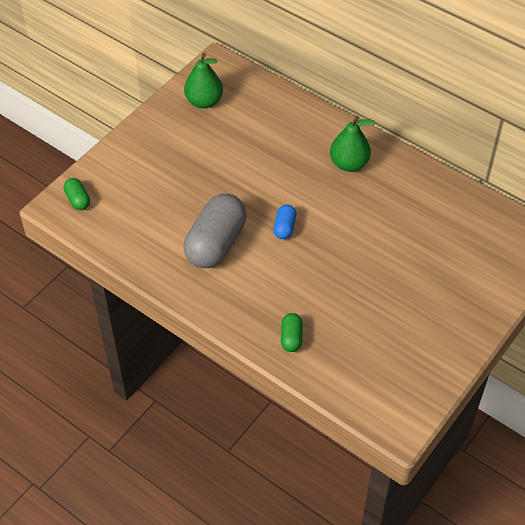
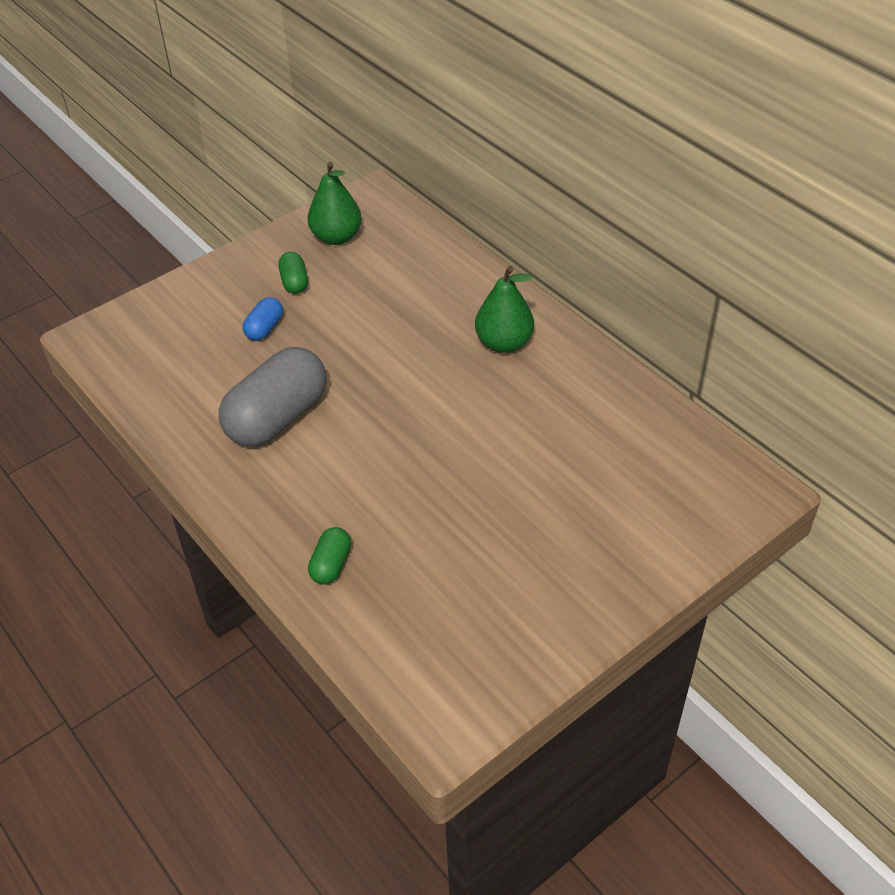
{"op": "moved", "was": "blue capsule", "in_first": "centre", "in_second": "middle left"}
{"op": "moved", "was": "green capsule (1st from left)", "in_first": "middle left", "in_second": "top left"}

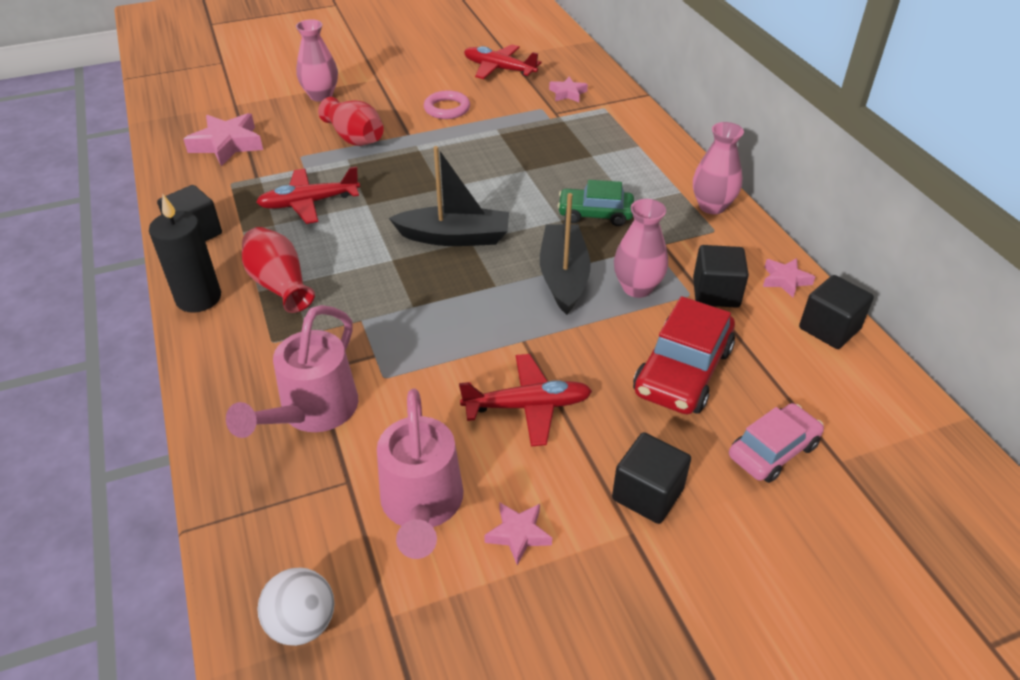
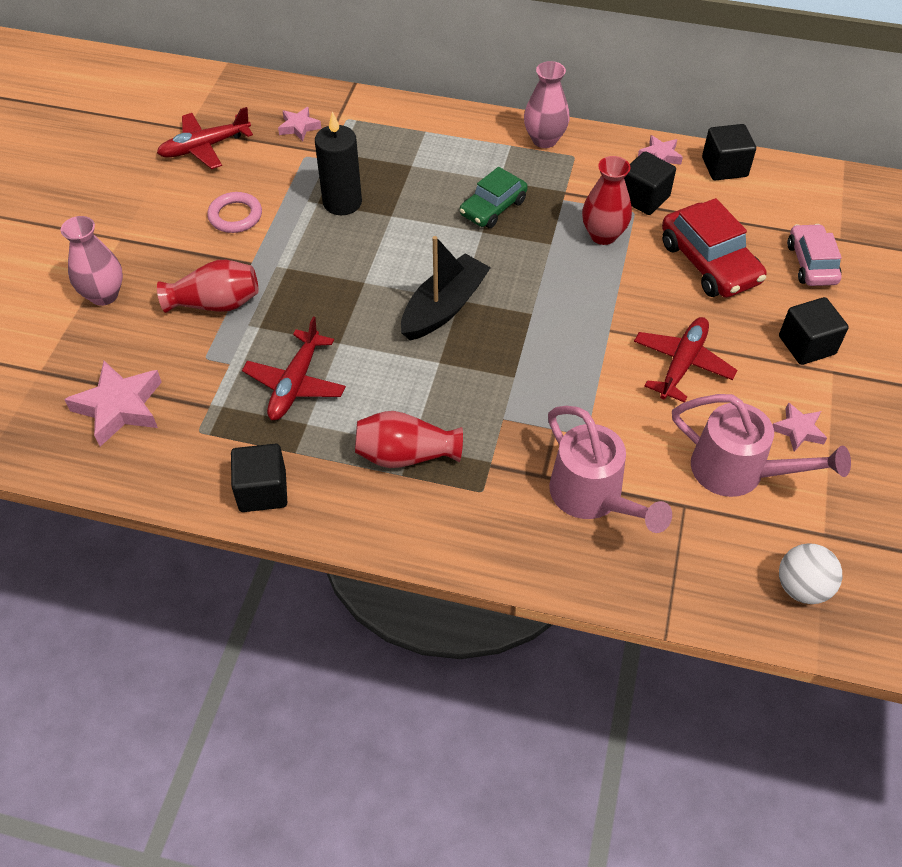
{"op": "moved", "was": "black candle", "in_first": "middle left", "in_second": "top centre"}
{"op": "recoloured", "was": "pink vase (2nd from left)", "now": "red vase (3rd from left)", "in_first": "centre", "in_second": "top right"}
{"op": "removed", "was": "black boat (2nd from left)", "in_first": "centre"}

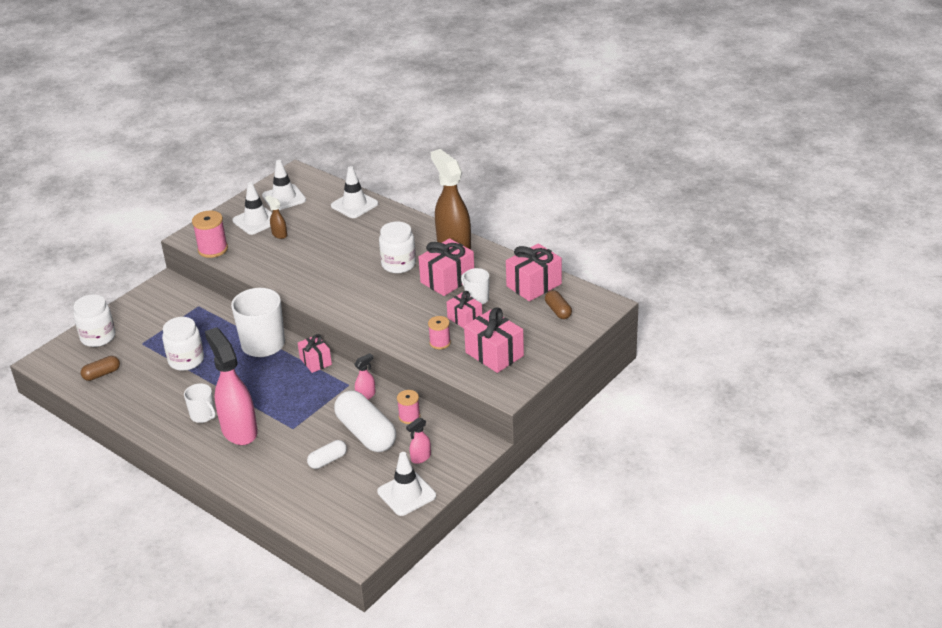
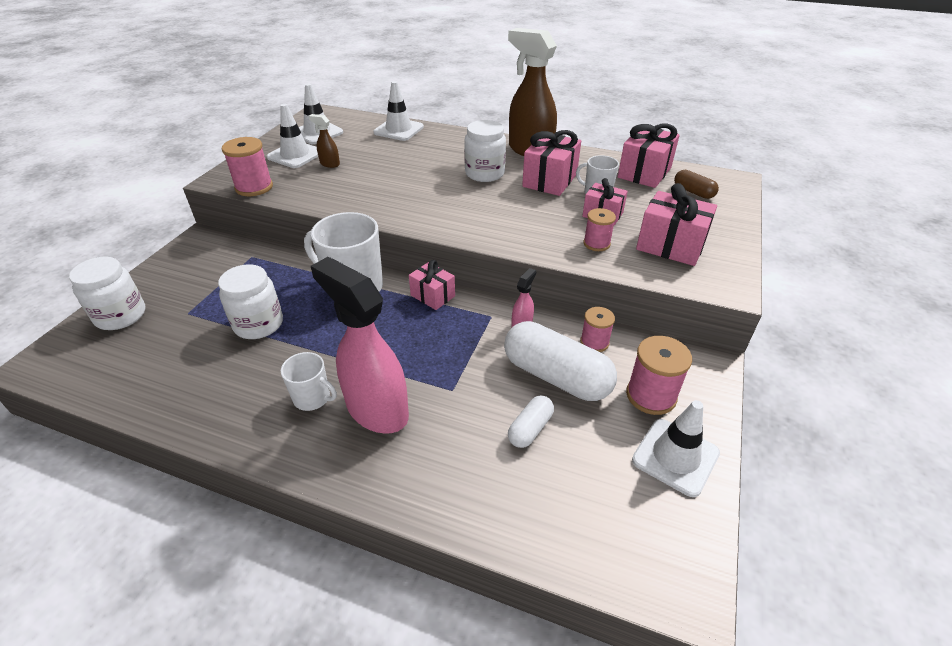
{"op": "replaced", "was": "pink spray bottle (3rd from left)", "now": "pink spool (4th from left)", "in_first": "bottom centre", "in_second": "middle right"}
{"op": "removed", "was": "brown capsule (1st from left)", "in_first": "middle left"}

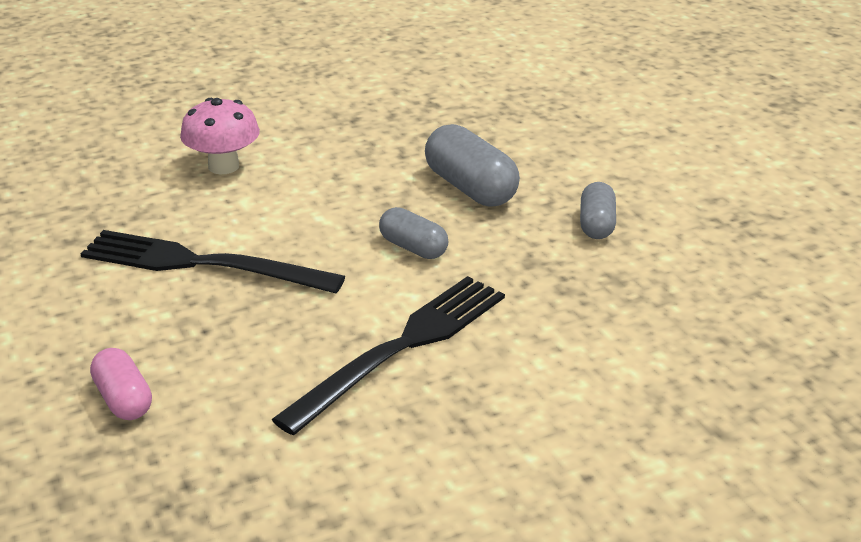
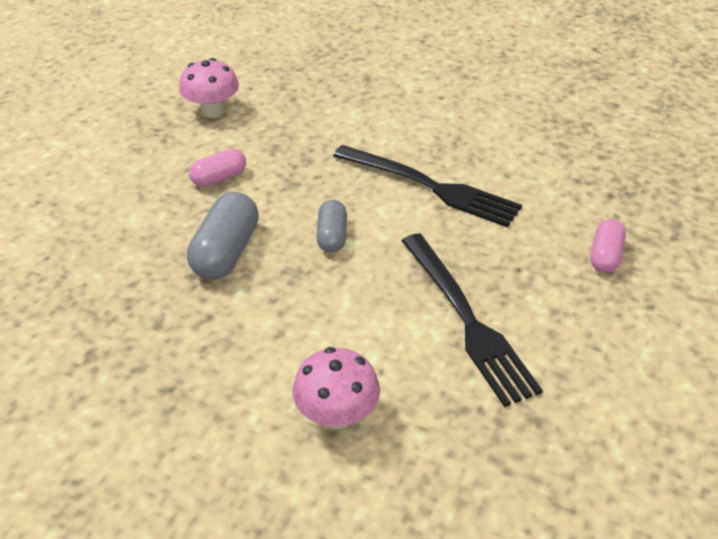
{"op": "added", "now": "pink mushroom (1st from left)", "in_second": "top left"}
{"op": "recoloured", "was": "grey capsule (3rd from left)", "now": "pink capsule (1st from left)", "in_first": "middle right", "in_second": "top left"}
{"op": "turned", "was": "black fork (2nd from left in the first image)", "in_first": "centre", "in_second": "centre", "clockwise": -150}

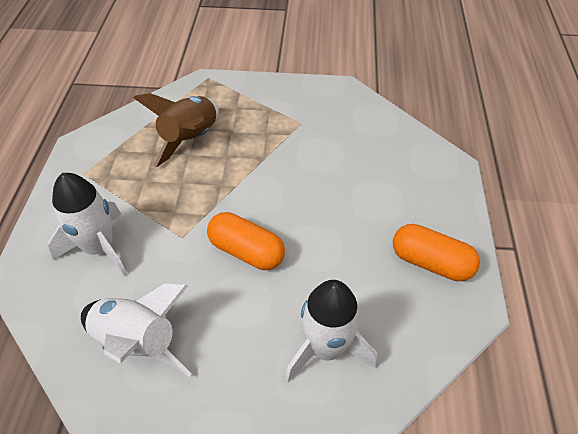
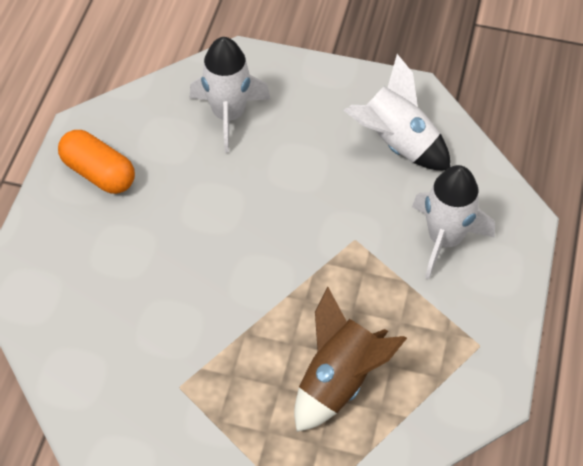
{"op": "removed", "was": "orange capsule (1st from left)", "in_first": "centre"}

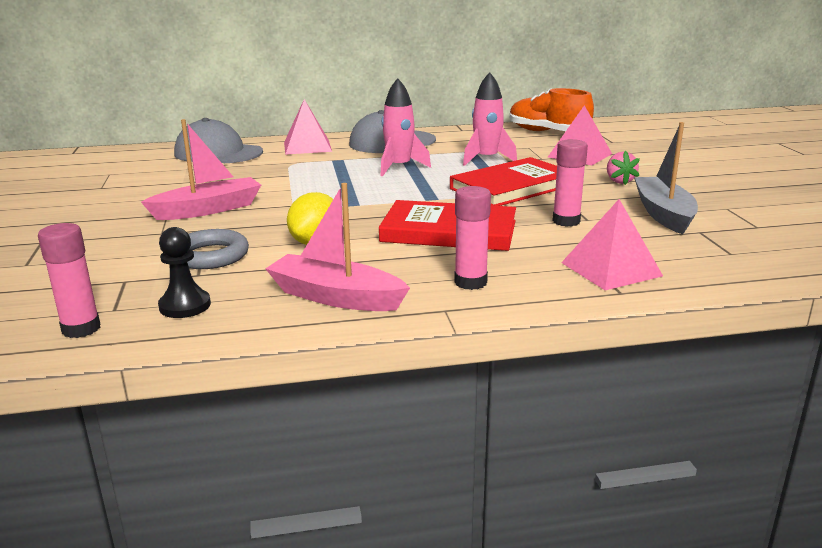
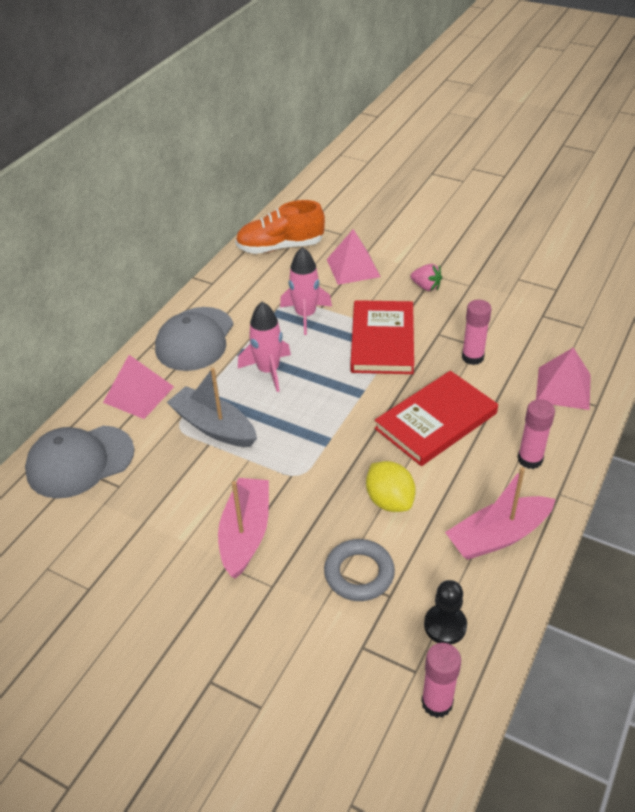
{"op": "moved", "was": "grey boat", "in_first": "top right", "in_second": "centre"}

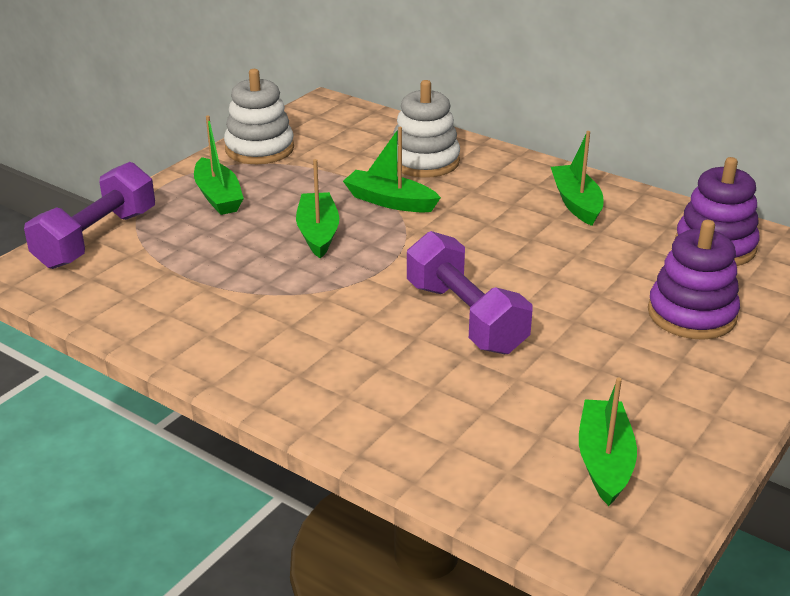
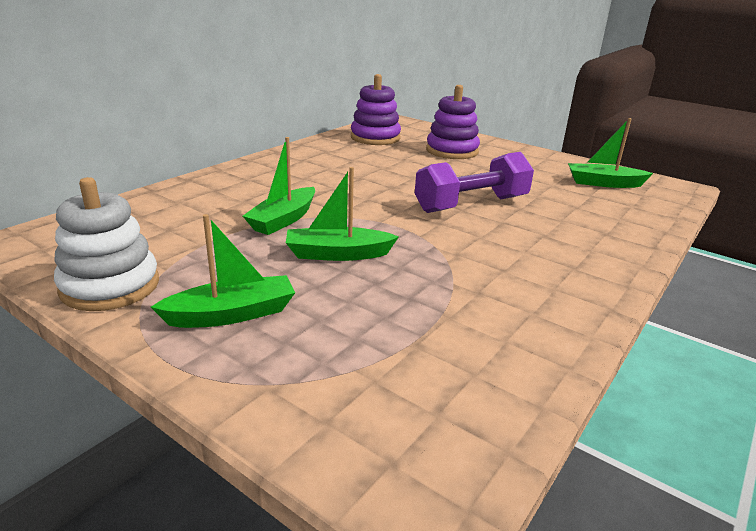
{"op": "removed", "was": "purple dumbbell (1st from left)", "in_first": "middle left"}
{"op": "removed", "was": "white stacking toy (2nd from left)", "in_first": "top centre"}
{"op": "removed", "was": "green boat (4th from left)", "in_first": "top right"}

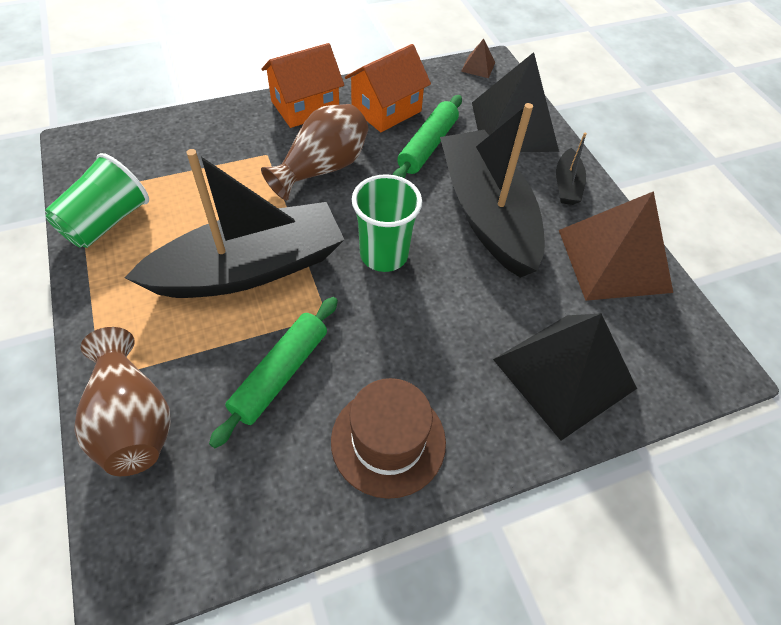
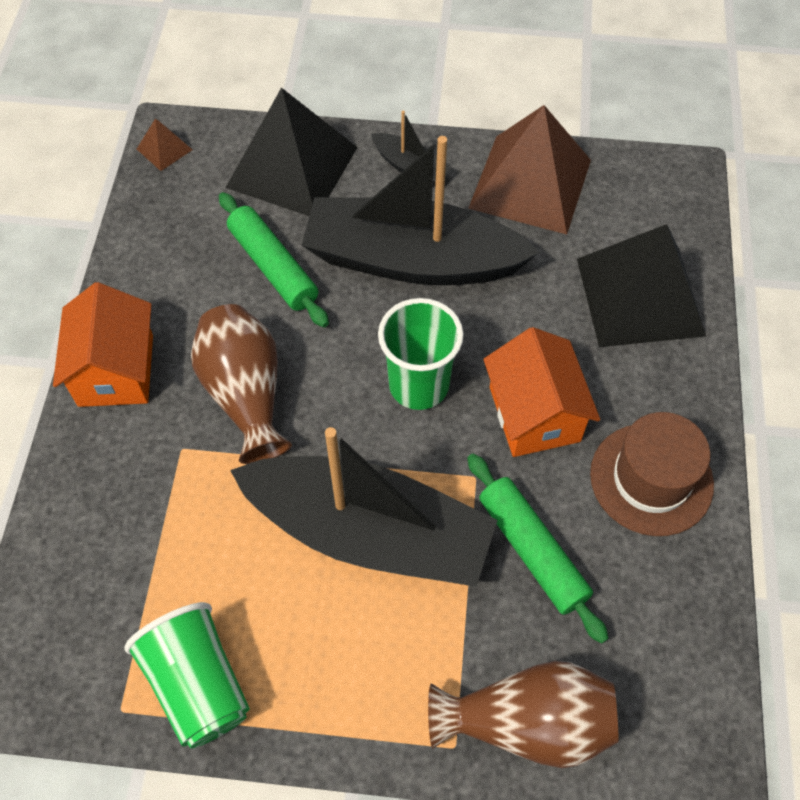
{"op": "turned", "was": "black boat (1st from left)", "in_first": "middle left", "in_second": "centre", "clockwise": 105}
{"op": "moved", "was": "orange house (2nd from left)", "in_first": "top centre", "in_second": "middle right"}

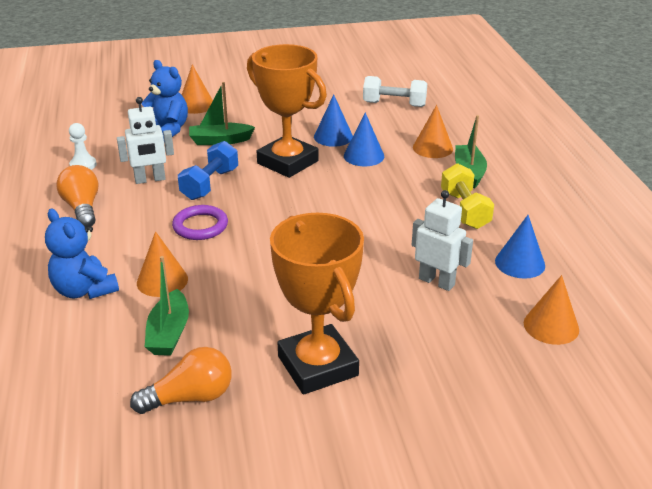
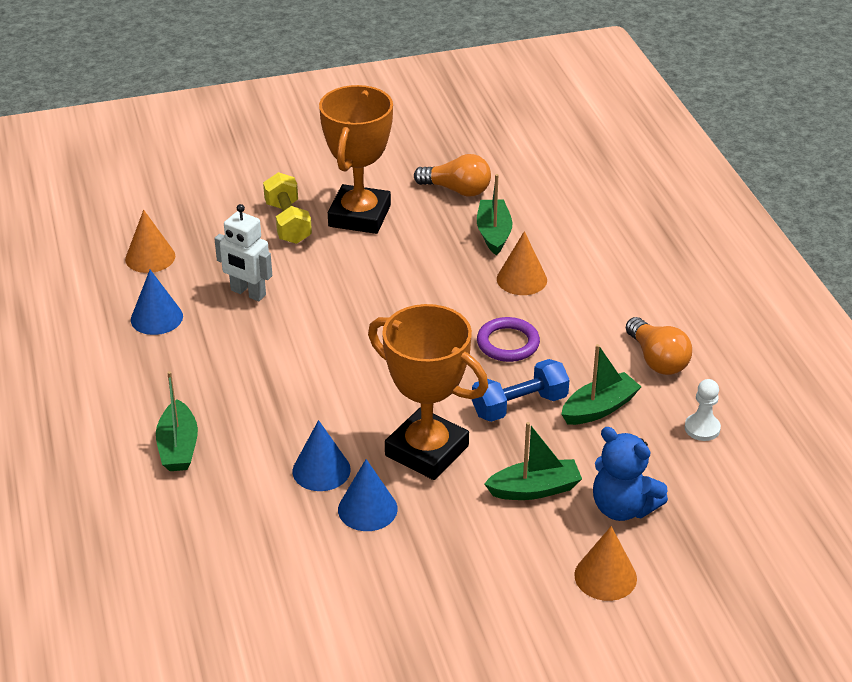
{"op": "moved", "was": "yellow dumbbell", "in_first": "middle right", "in_second": "top centre"}
{"op": "turned", "was": "orange trophy (2nd from left in the first image)", "in_first": "centre", "in_second": "top centre", "clockwise": 45}
{"op": "turned", "was": "orange light bulb (2nd from left in the first image)", "in_first": "bottom left", "in_second": "top centre", "clockwise": -135}
{"op": "turned", "was": "blue dumbbell", "in_first": "middle left", "in_second": "centre", "clockwise": 45}
{"op": "replaced", "was": "white robot (1st from left)", "now": "green boat (4th from left)", "in_first": "top left", "in_second": "middle right"}
{"op": "removed", "was": "blue teddy bear (1st from left)", "in_first": "middle left"}
{"op": "removed", "was": "white dumbbell", "in_first": "top centre"}
{"op": "removed", "was": "orange cone (3rd from left)", "in_first": "top centre"}

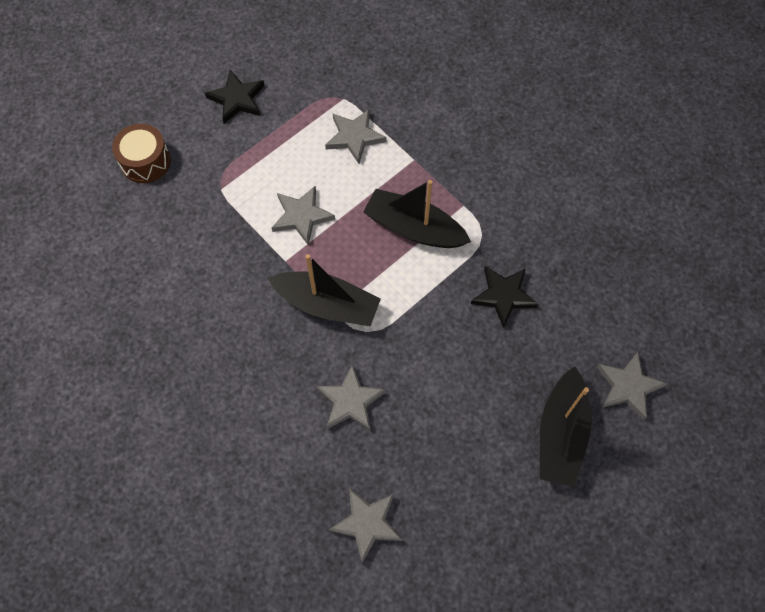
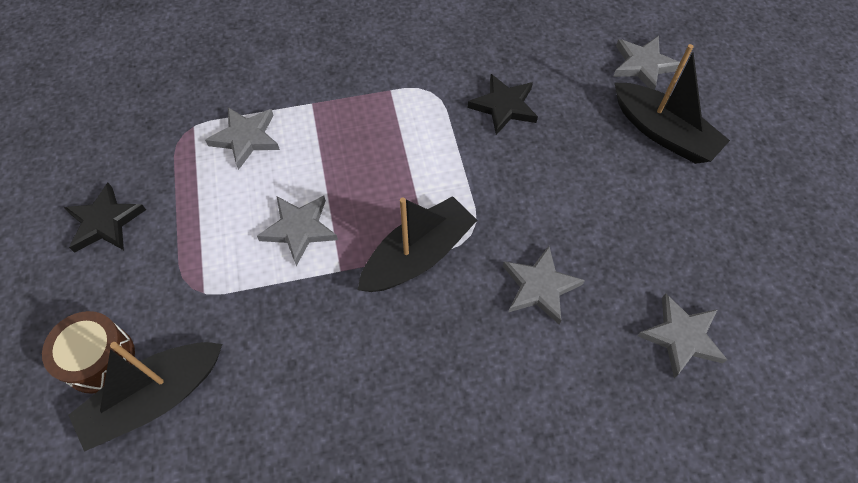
{"op": "moved", "was": "black boat (2nd from left in the first image)", "now": "black boat (1st from left)", "in_first": "centre", "in_second": "bottom left"}

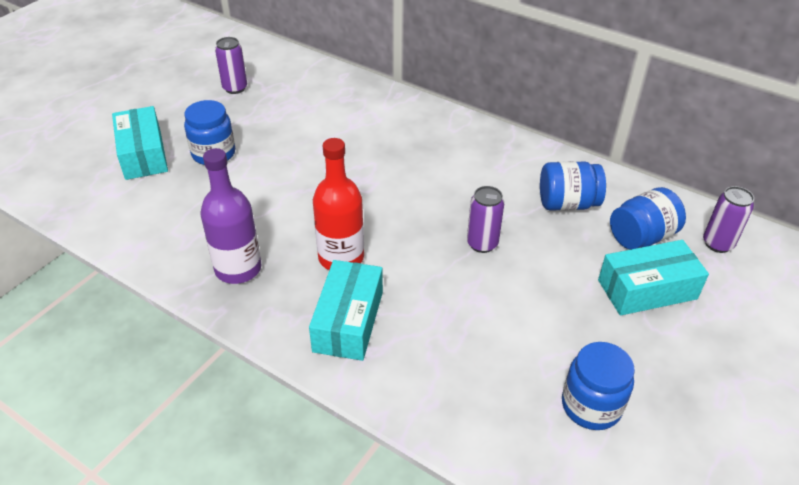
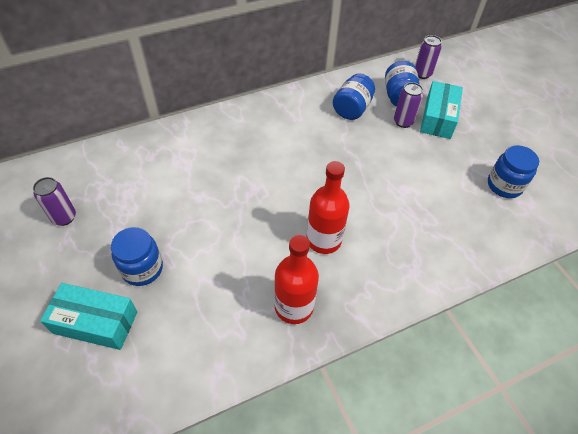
{"op": "recoloured", "was": "purple bottle", "now": "red bottle (1st from left)", "in_first": "middle left", "in_second": "centre"}
{"op": "moved", "was": "purple can (2nd from left)", "in_first": "centre", "in_second": "top right"}
{"op": "removed", "was": "turquoise box (2nd from left)", "in_first": "centre"}

